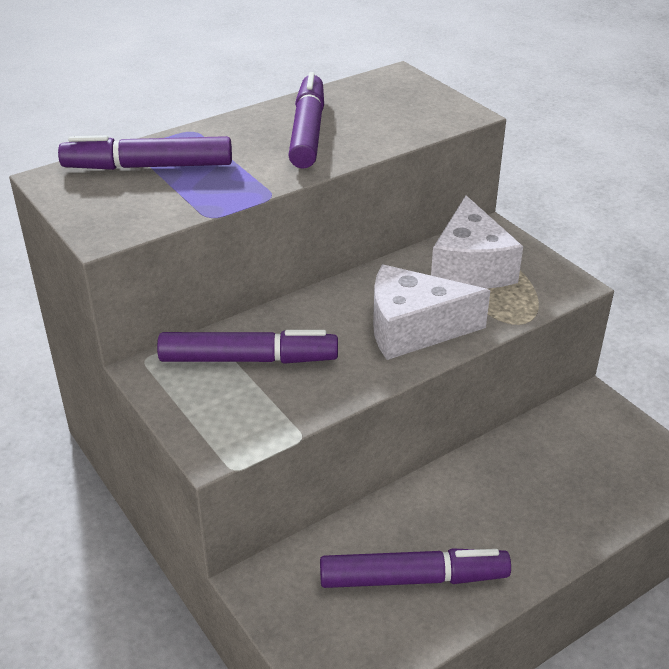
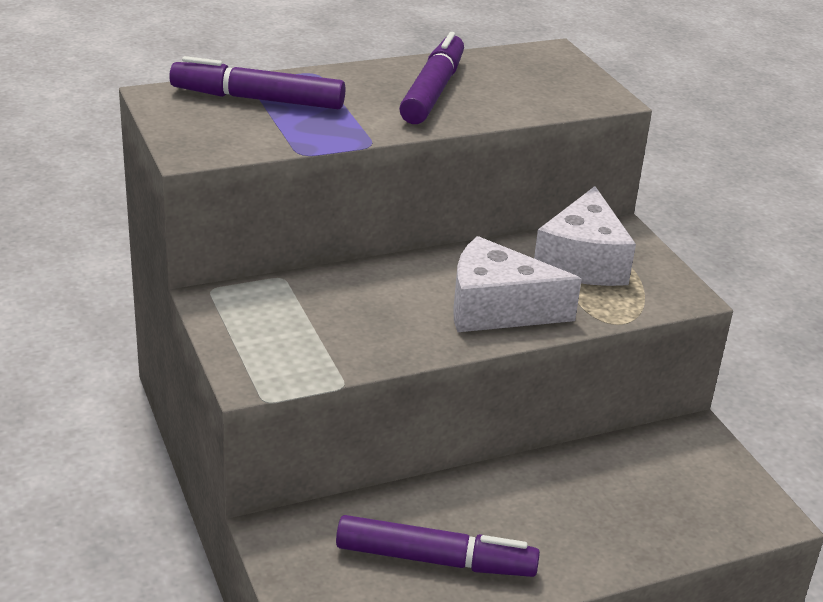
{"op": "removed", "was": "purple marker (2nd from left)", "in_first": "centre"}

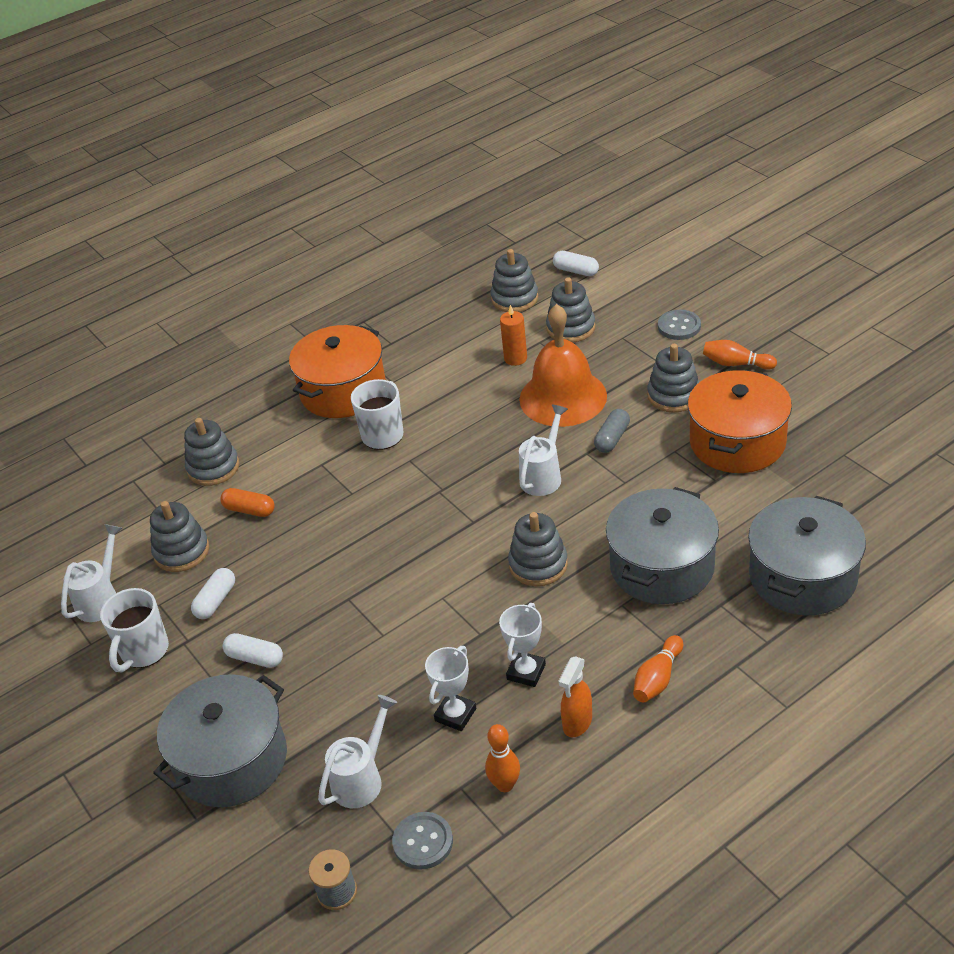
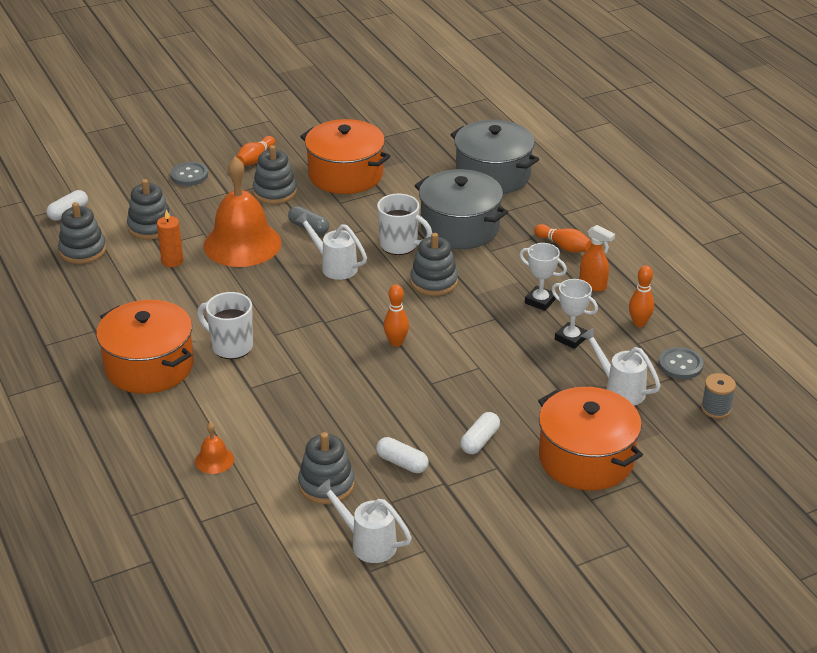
{"op": "replaced", "was": "grey stacking toy (2nd from left)", "now": "orange bell (1st from left)", "in_first": "middle left", "in_second": "bottom left"}
{"op": "moved", "was": "white mug (1st from left in the first image)", "now": "white mug (2nd from left)", "in_first": "middle left", "in_second": "centre"}
{"op": "added", "now": "orange bowling pin (2nd from left)", "in_second": "centre"}
{"op": "recoloured", "was": "grey pot (1st from left)", "now": "orange pot (3rd from left)", "in_first": "bottom left", "in_second": "bottom right"}
{"op": "removed", "was": "orange capsule", "in_first": "middle left"}

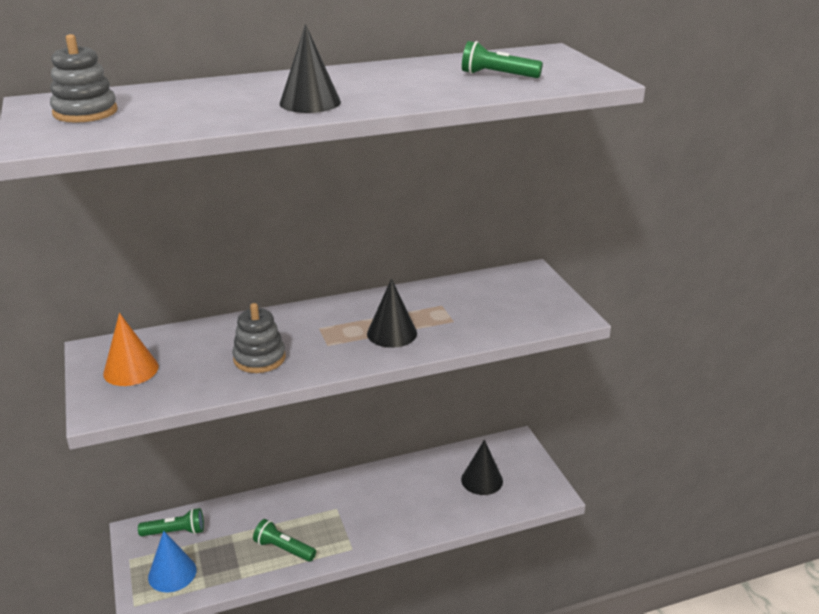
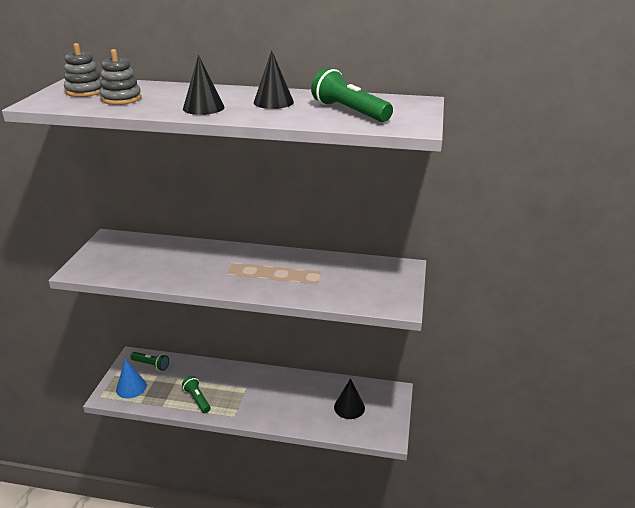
{"op": "moved", "was": "grey stacking toy (2nd from left)", "in_first": "middle left", "in_second": "top left"}
{"op": "moved", "was": "black cone (2nd from left)", "in_first": "centre", "in_second": "top centre"}
{"op": "resized", "was": "green flashlight (3rd from left)", "in_first": "top centre", "in_second": "top centre", "ratio": 1.54}
{"op": "removed", "was": "orange cone", "in_first": "middle left"}

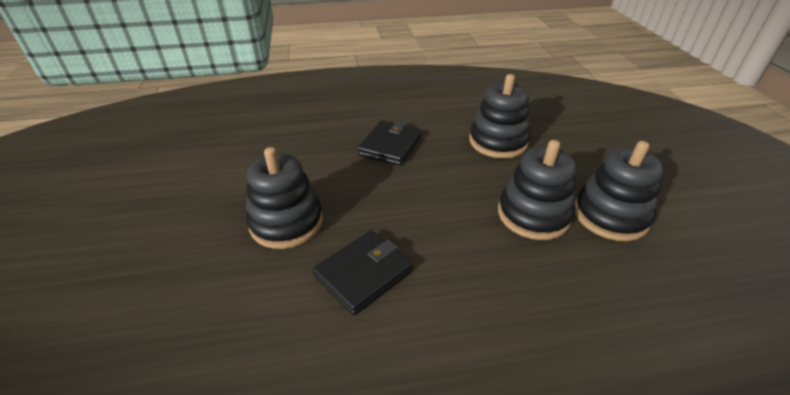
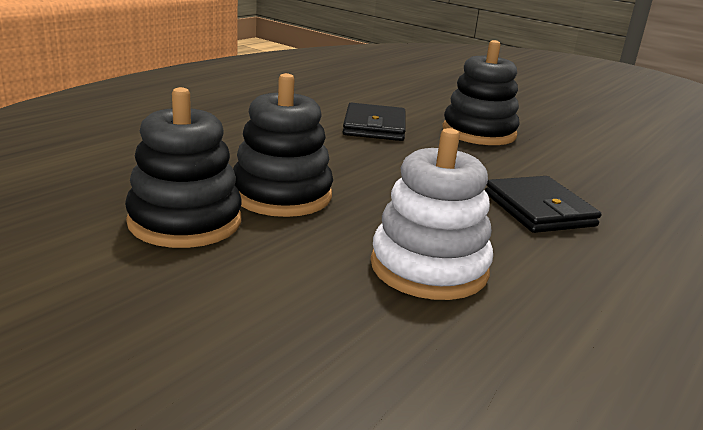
{"op": "recoloured", "was": "black stacking toy (2nd from left)", "now": "white stacking toy", "in_first": "top centre", "in_second": "centre"}

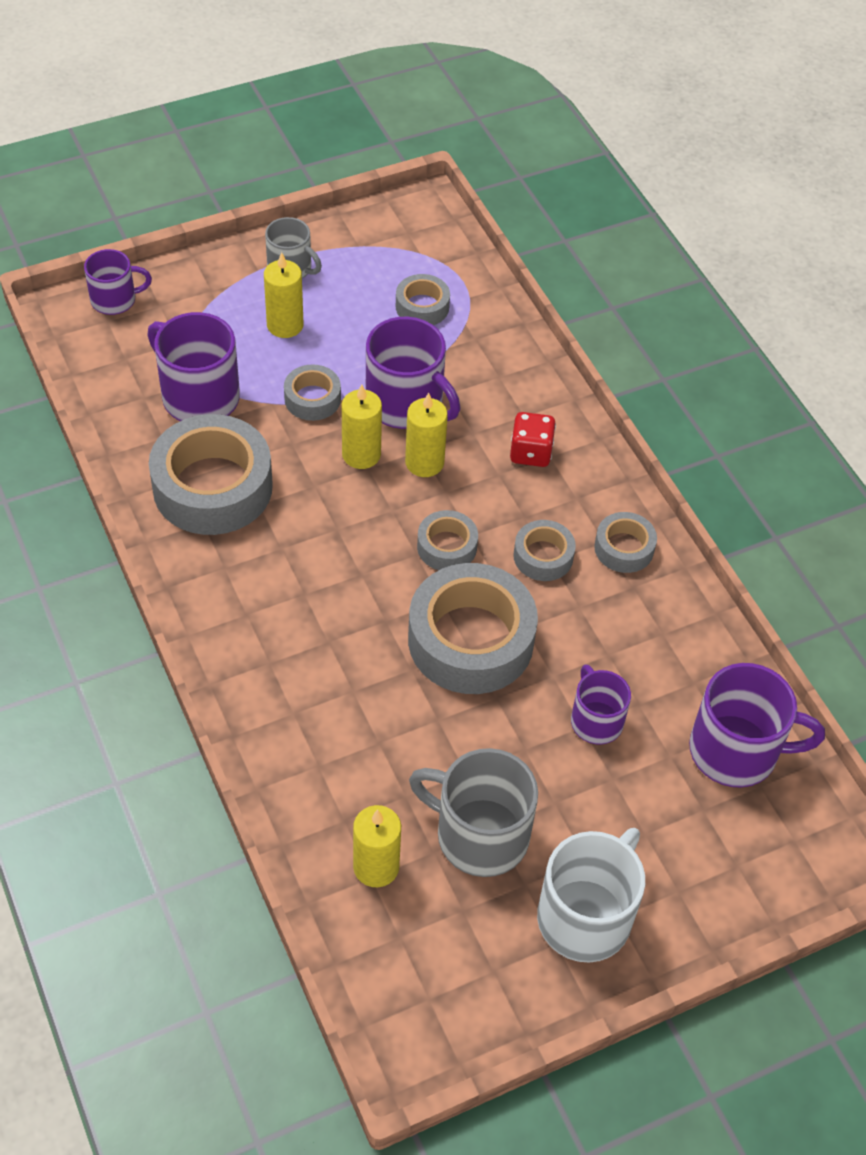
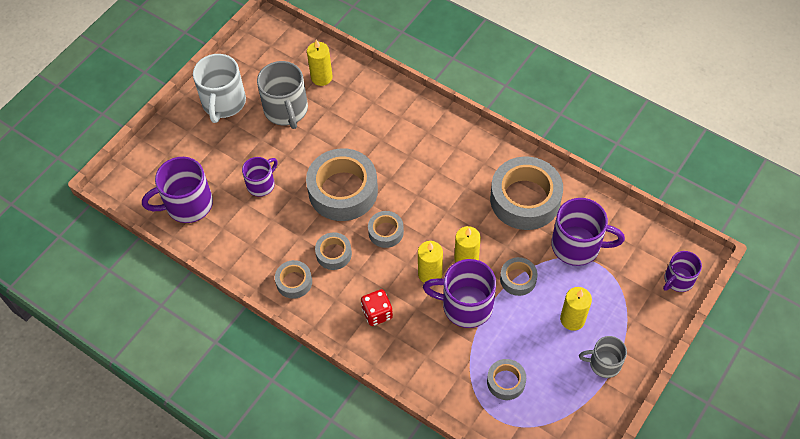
{"op": "turned", "was": "purple mug (4th from left in the first image)", "in_first": "middle right", "in_second": "middle left", "clockwise": -90}
{"op": "turned", "was": "grey mug (2nd from left in the first image)", "in_first": "bottom centre", "in_second": "top centre", "clockwise": 75}

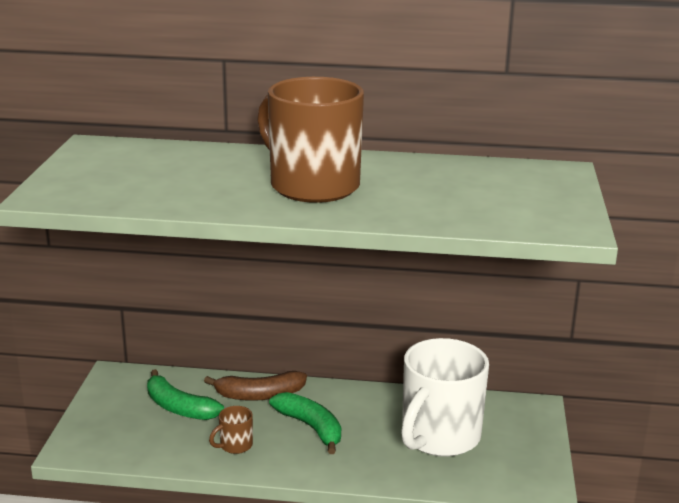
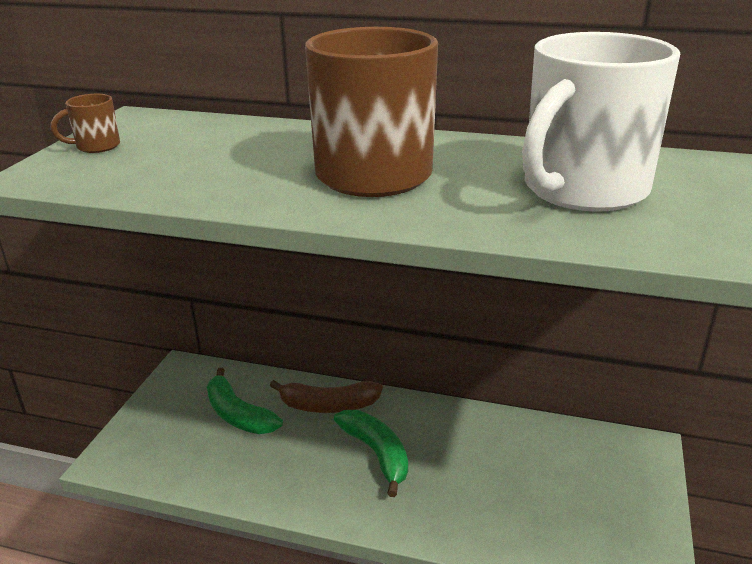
{"op": "moved", "was": "brown mug (1st from left)", "in_first": "bottom centre", "in_second": "top left"}
{"op": "moved", "was": "white mug", "in_first": "bottom centre", "in_second": "top right"}

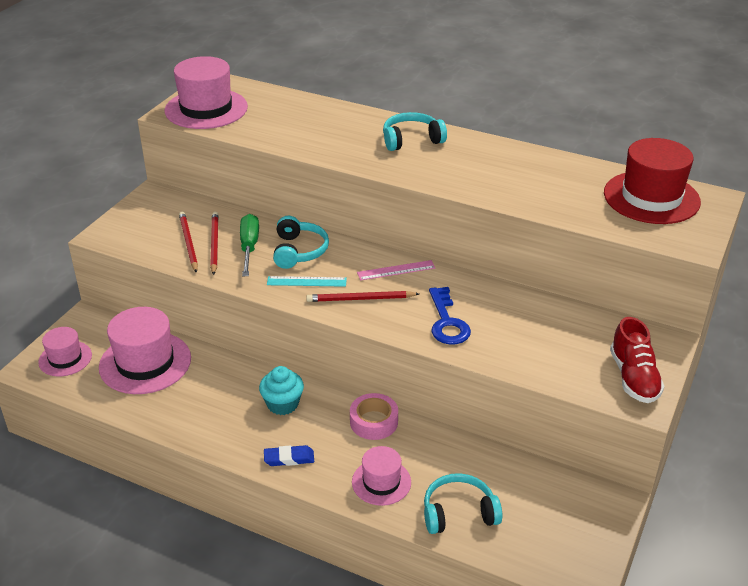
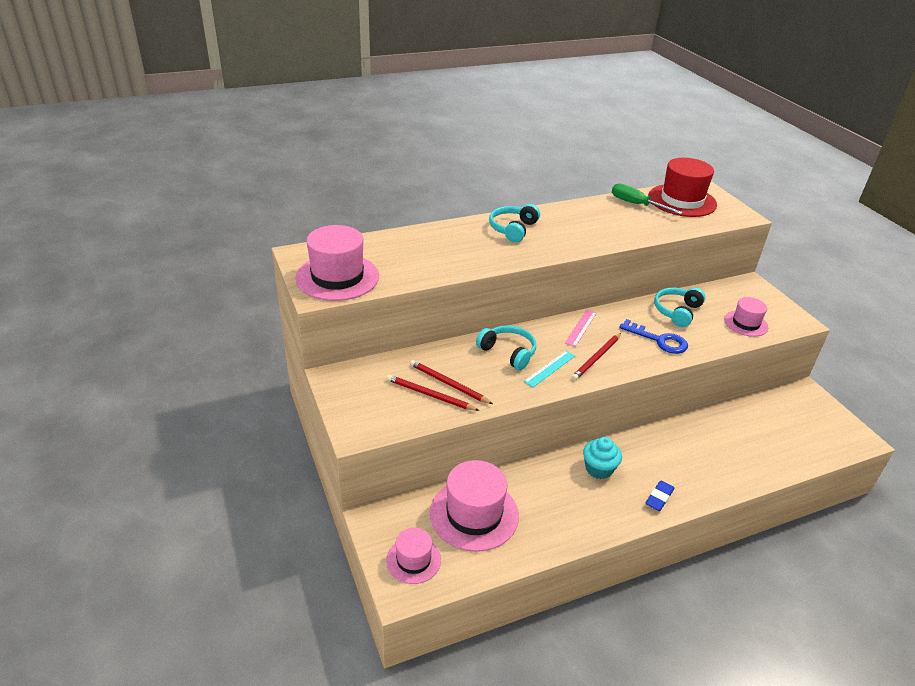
{"op": "moved", "was": "green screwdriver", "in_first": "middle left", "in_second": "top right"}
{"op": "moved", "was": "turquoise headphones (3rd from left)", "in_first": "bottom centre", "in_second": "middle right"}
{"op": "moved", "was": "pink hat (4th from left)", "in_first": "bottom centre", "in_second": "middle right"}
{"op": "removed", "was": "pink tape", "in_first": "bottom centre"}
{"op": "removed", "was": "red shoe", "in_first": "middle right"}

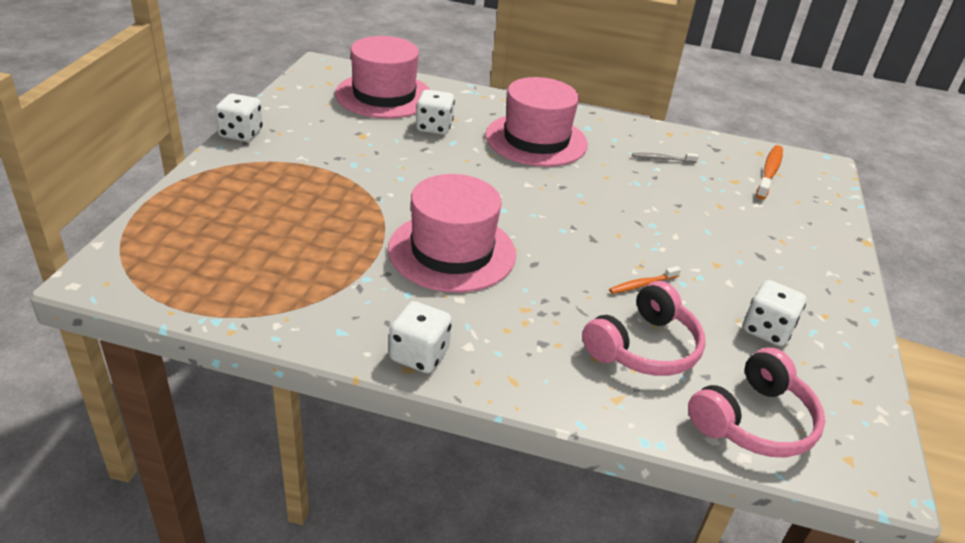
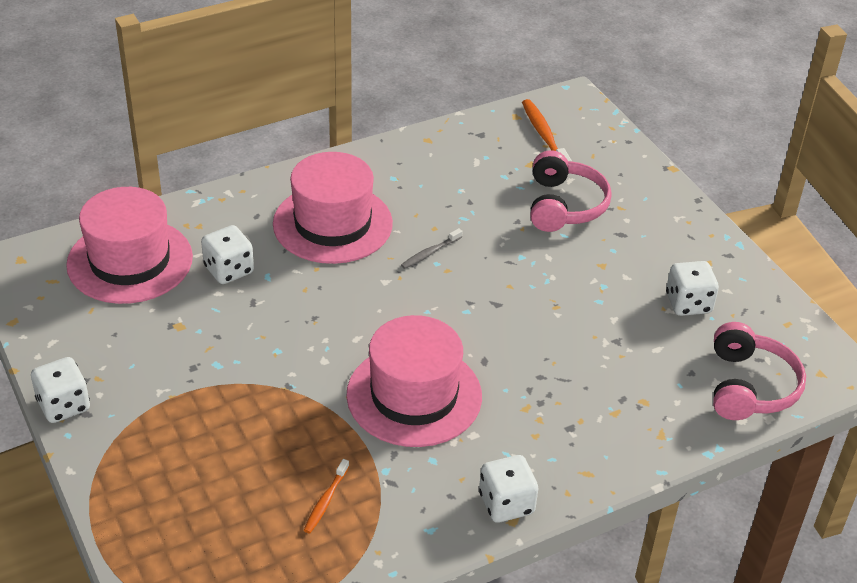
{"op": "moved", "was": "orange toothbrush (1st from left)", "in_first": "middle right", "in_second": "bottom centre"}
{"op": "moved", "was": "grey toothbrush", "in_first": "top right", "in_second": "centre"}
{"op": "moved", "was": "pink headphones (1st from left)", "in_first": "middle right", "in_second": "top centre"}

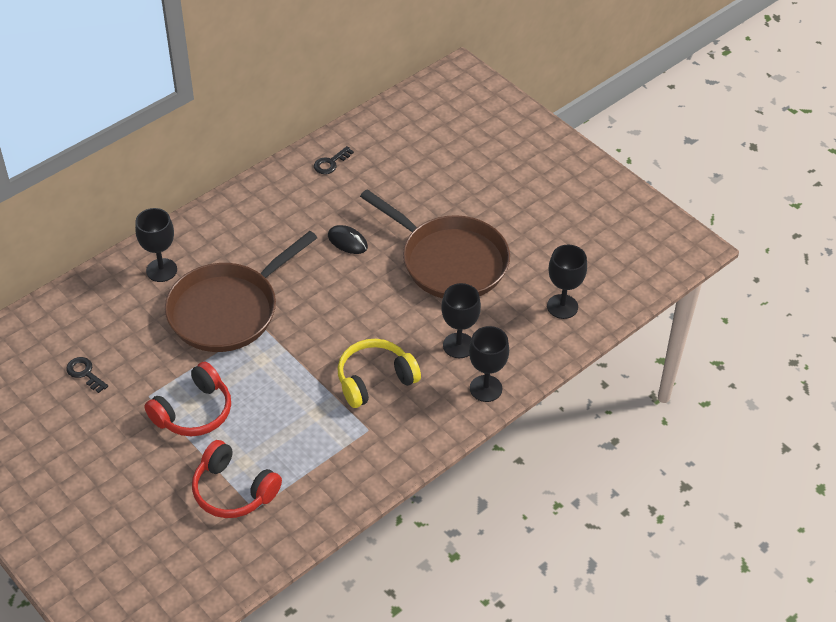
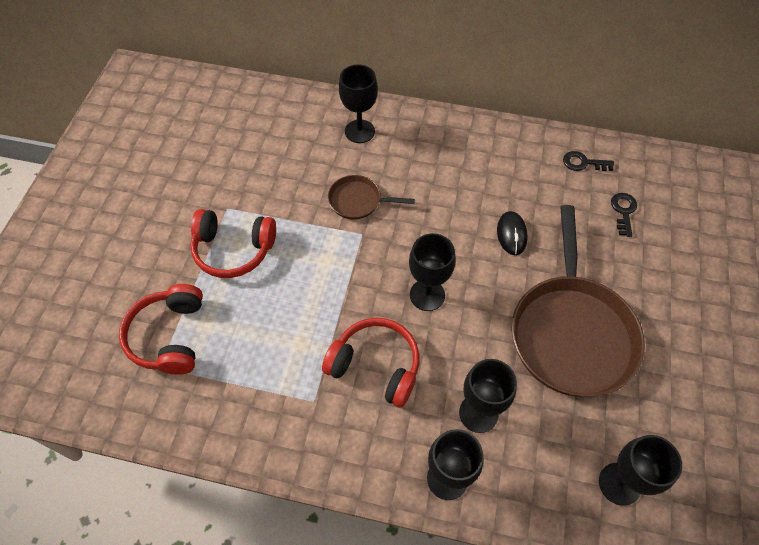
{"op": "recoloured", "was": "yellow headphones", "now": "red headphones (3rd from left)", "in_first": "centre", "in_second": "centre"}
{"op": "resized", "was": "brown pan (1st from left)", "in_first": "middle left", "in_second": "centre", "ratio": 0.46}
{"op": "added", "now": "black goblet (2nd from left)", "in_second": "centre"}
{"op": "moved", "was": "black key (1st from left in the first image)", "now": "black key (2nd from left)", "in_first": "middle left", "in_second": "middle right"}

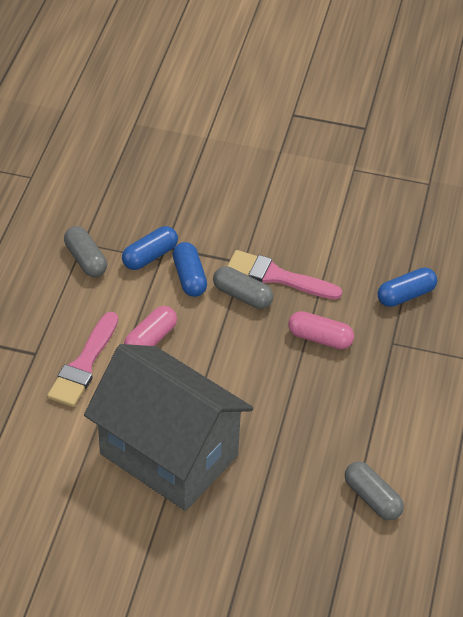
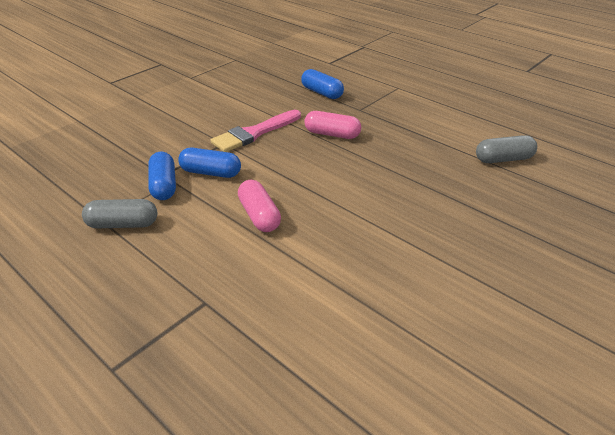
{"op": "turned", "was": "blue capsule (3rd from left)", "in_first": "middle right", "in_second": "top centre", "clockwise": -45}
{"op": "turned", "was": "pink capsule (2nd from left)", "in_first": "middle right", "in_second": "top centre", "clockwise": 60}
{"op": "removed", "was": "pink brush (1st from left)", "in_first": "middle left"}
{"op": "removed", "was": "grey house", "in_first": "bottom centre"}
{"op": "removed", "was": "grey capsule (2nd from left)", "in_first": "centre"}

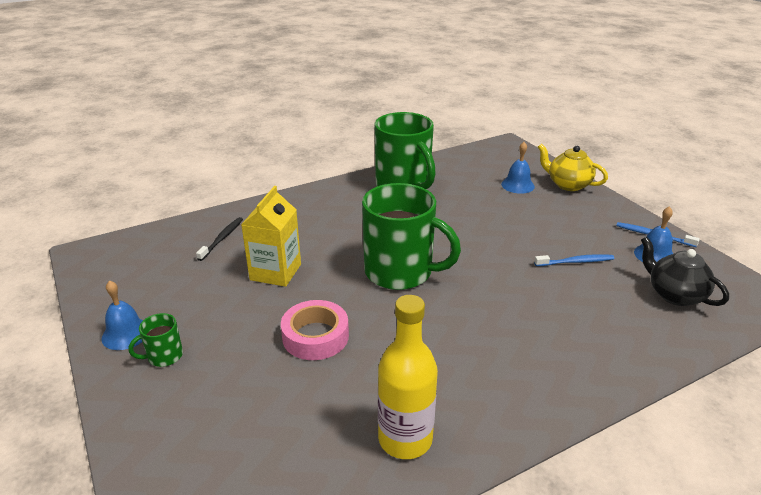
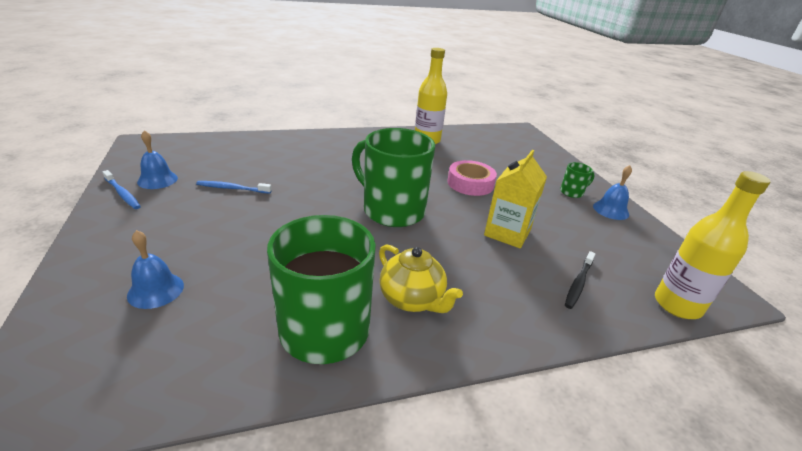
{"op": "moved", "was": "yellow teapot", "in_first": "middle right", "in_second": "centre"}
{"op": "added", "now": "yellow bottle (2nd from left)", "in_second": "middle right"}
{"op": "removed", "was": "black teapot", "in_first": "middle right"}

